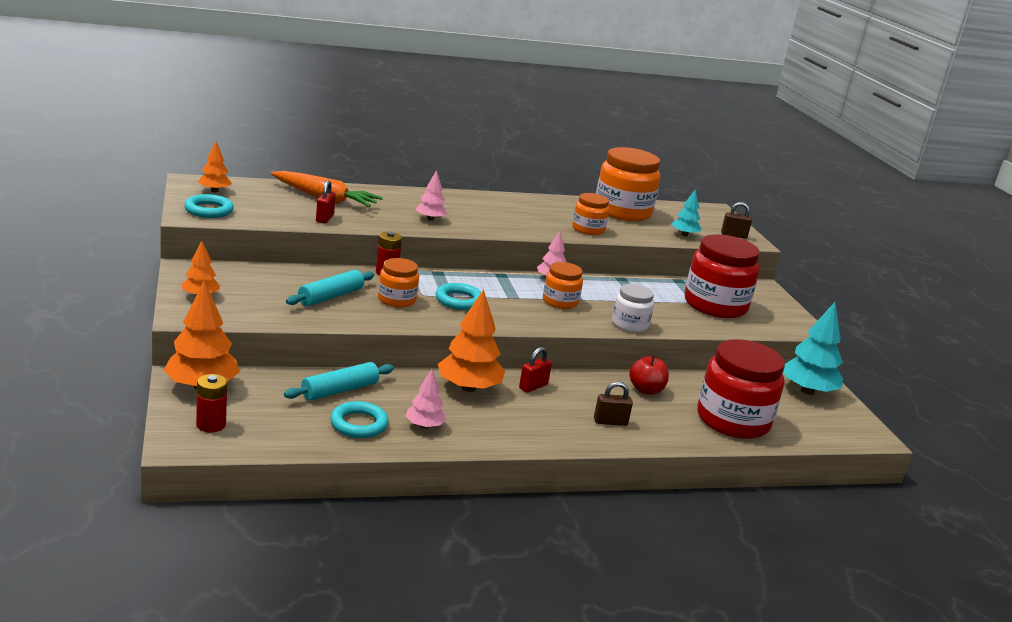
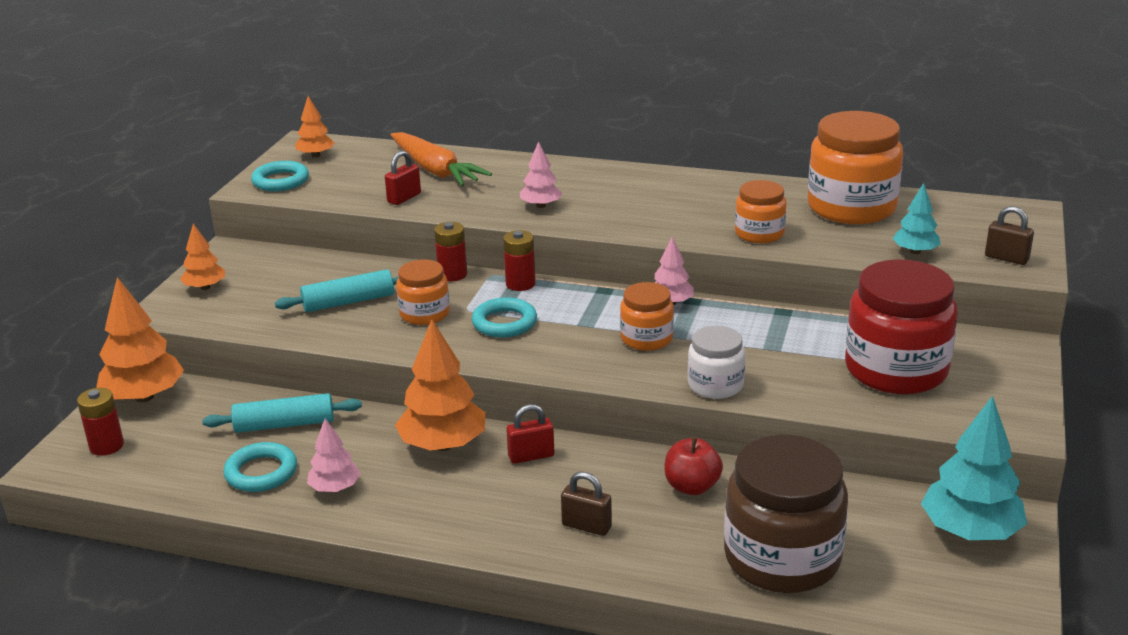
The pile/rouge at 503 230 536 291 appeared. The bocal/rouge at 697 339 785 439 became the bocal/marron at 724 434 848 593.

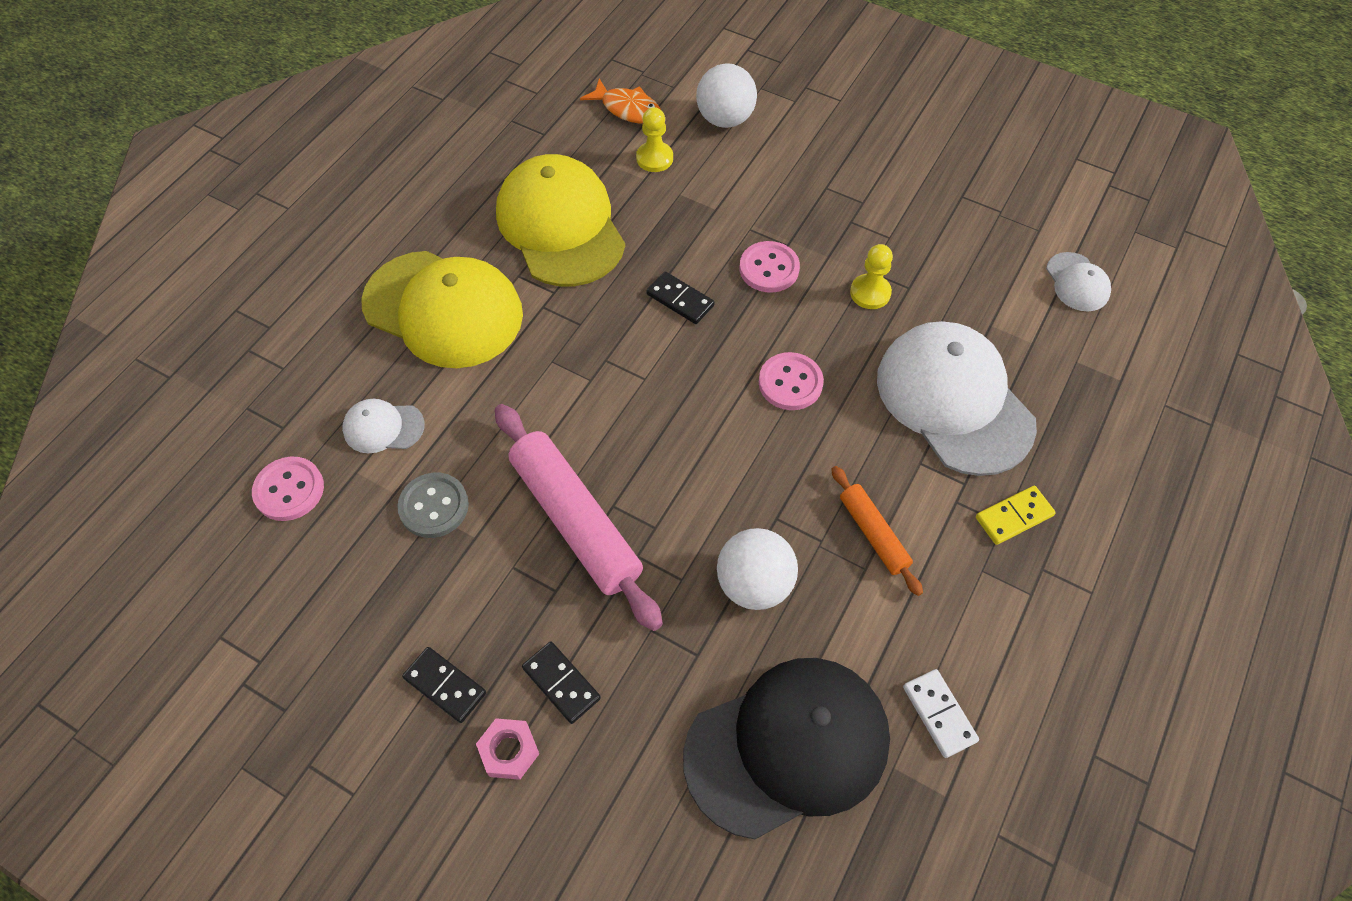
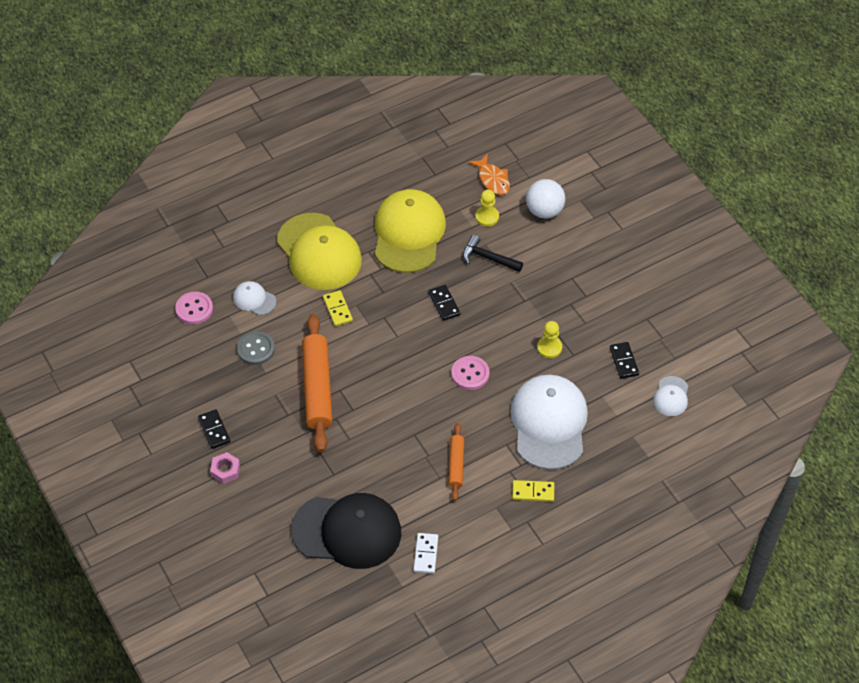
The rouleau à pâtisserie/rose at 495 404 663 631 became the rouleau à pâtisserie/orange at 302 314 332 452. The domino/jaune at 323 290 353 326 appeared. The marteau/noir at 463 235 523 272 appeared. The domino/noir moved from 522 641 601 724 to 610 342 639 379. The balle/blanc at 717 528 798 610 disappeared. The bouton/rose at 740 241 800 293 disappeared.

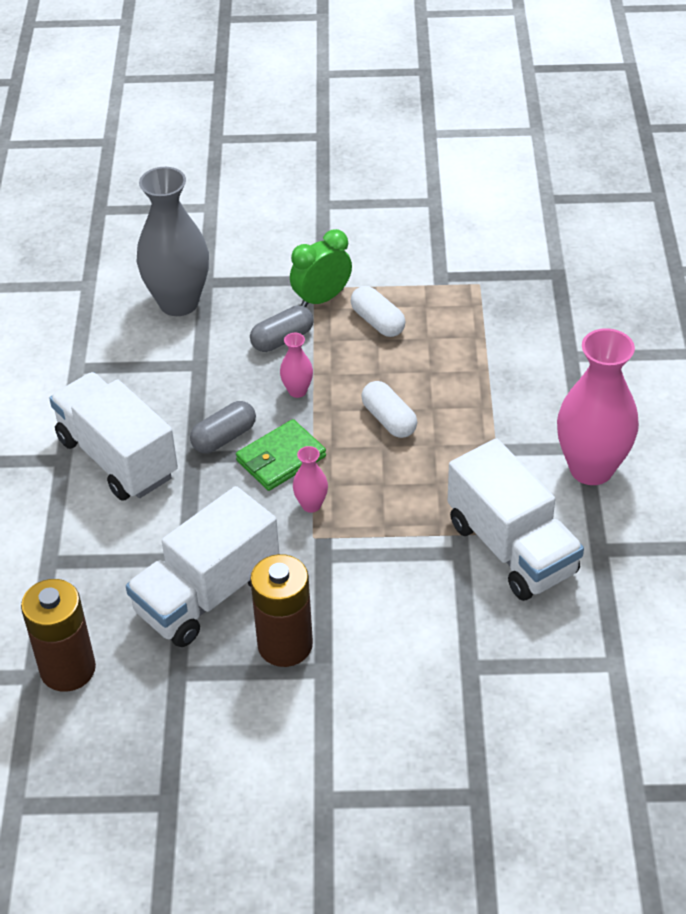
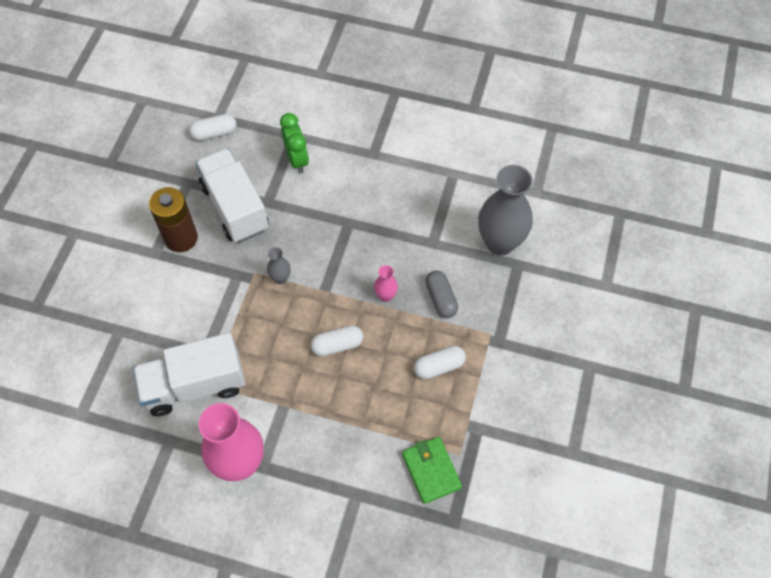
The pile/marron at 21 579 96 692 was replaced by the gélule/blanc at 189 114 236 141. The vase/rose at 293 446 328 513 became the vase/gris at 267 247 291 284. The réveil/vert moved from 290 229 352 307 to 280 113 309 173. The portefeuille/vert moved from 236 419 326 491 to 402 437 462 504. The camion/blanc at 49 372 178 501 disappeared. The gélule/gris at 190 401 256 453 disappeared.

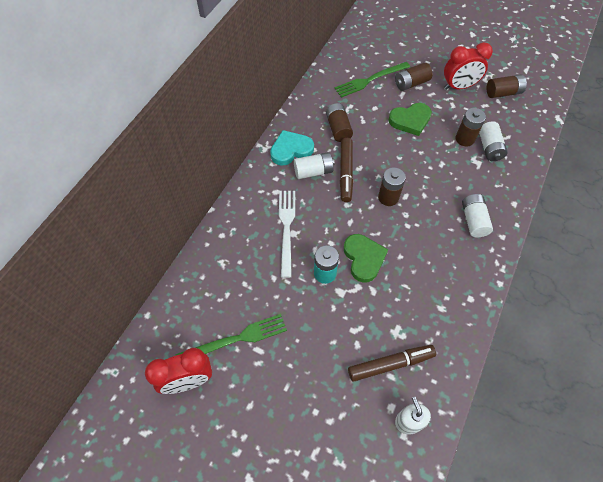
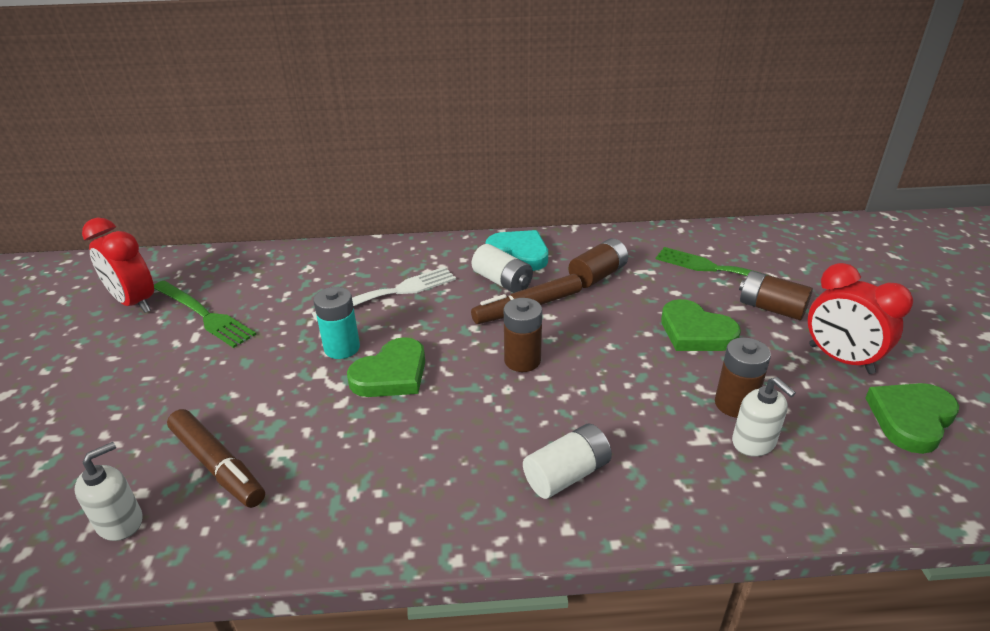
The pile/blanc at 479 121 508 161 was replaced by the distributeur de savon/blanc at 732 377 796 457. The pile/marron at 486 74 527 98 was replaced by the cœur/vert at 865 383 959 454.

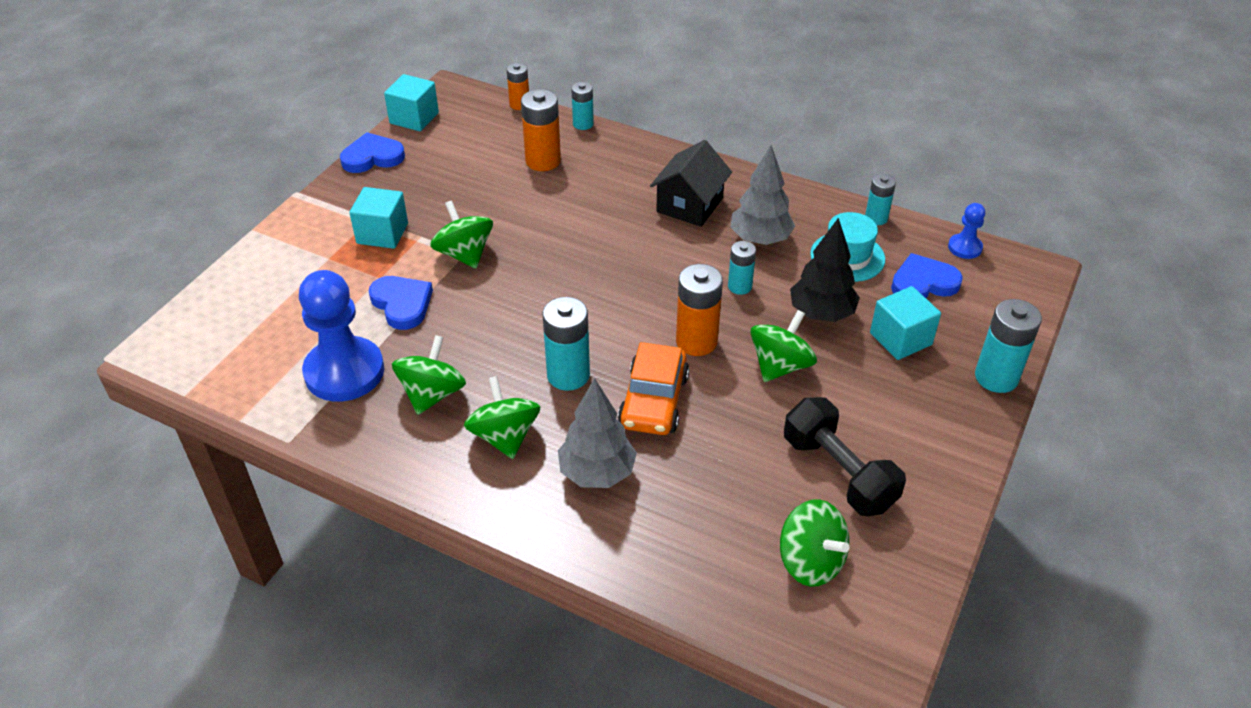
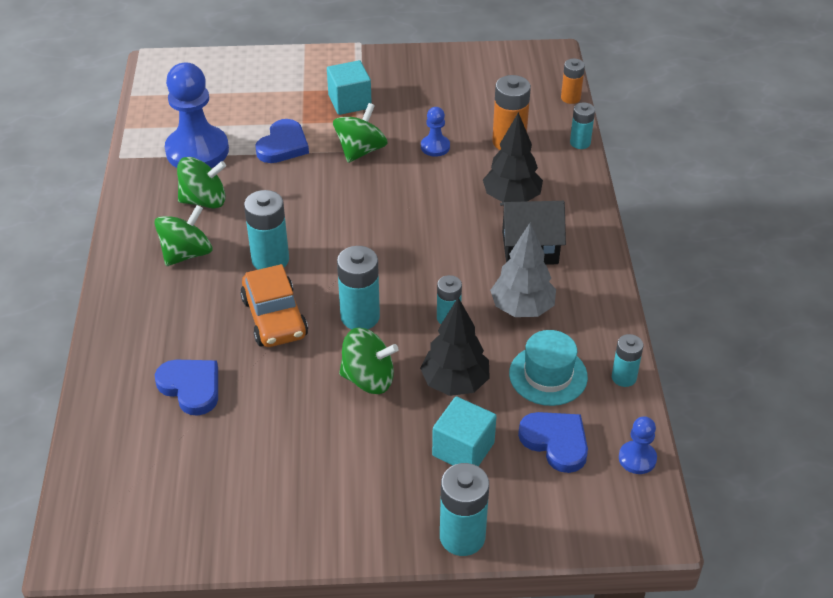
The cœur/bleu moved from 340 132 405 173 to 155 360 218 416. The voiture/orange at 618 342 689 435 turned 90 degrees counterclockwise. The pile/orange at 676 264 723 356 became the pile/turquoise at 337 246 380 329. The pion/bleu at 421 107 450 157 appeared. The arbre/noir at 483 112 543 202 appeared. The cube/turquoise at 384 74 439 131 disappeared. The arbre/gris at 558 378 637 488 disappeared. The toupie/vert at 780 499 849 587 disappeared. The haltère/noir at 784 397 906 516 disappeared.

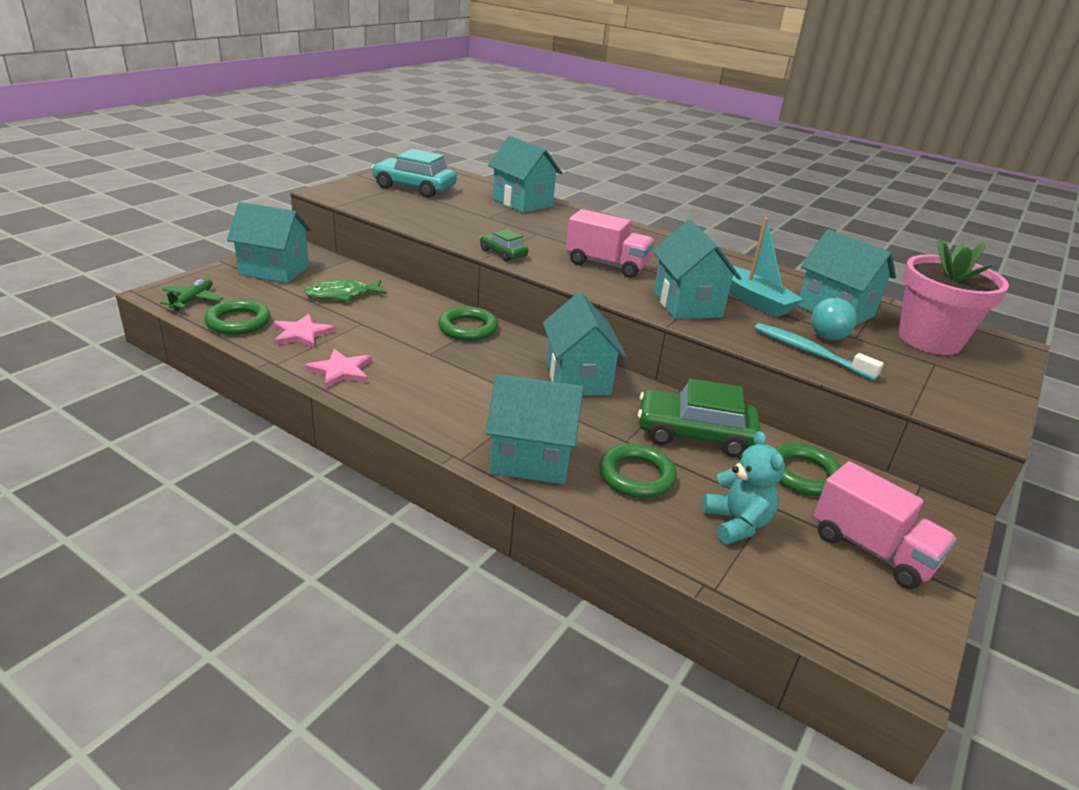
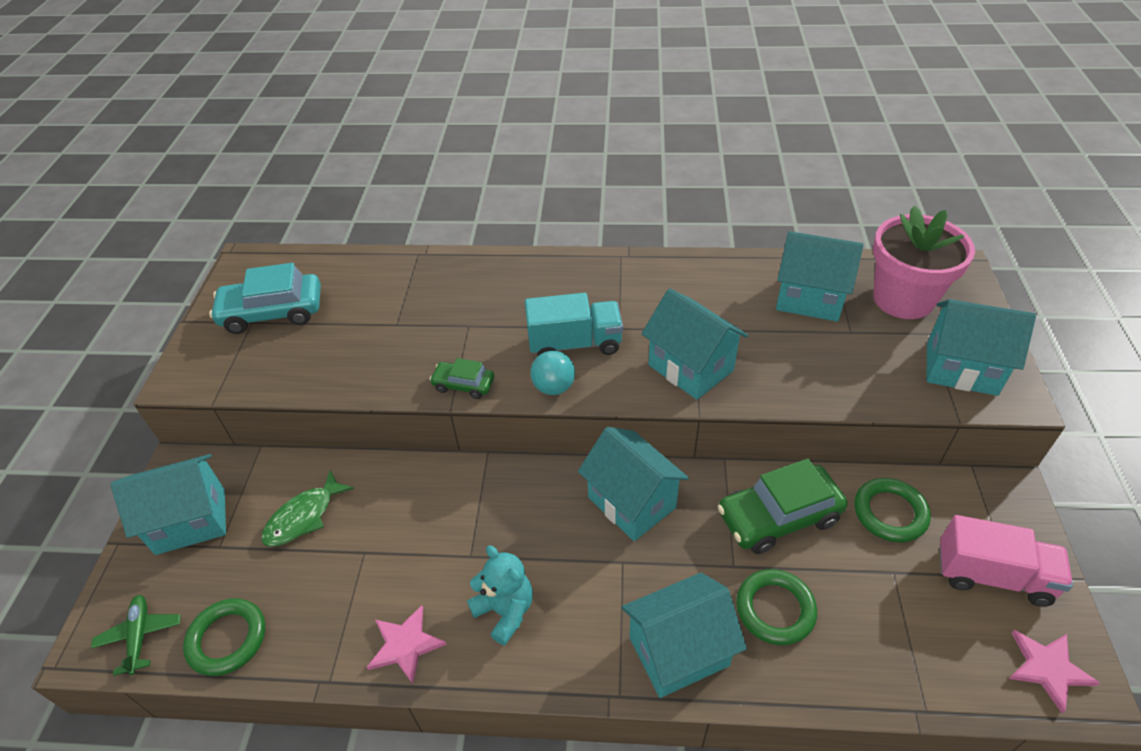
The ours en peluche/turquoise moved from 703 431 785 544 to 467 545 533 645. The camion/rose at 566 209 654 278 became the camion/turquoise at 525 293 623 356. The balle/turquoise moved from 811 298 857 340 to 531 351 575 395. The maison/turquoise moved from 488 136 562 213 to 926 299 1036 396. The étoile/rose moved from 273 314 335 348 to 1009 630 1100 713. The anneau/vert at 438 306 498 341 disappeared. The bateau/turquoise at 729 218 804 317 disappeared. The brosse à dents/turquoise at 754 323 884 381 disappeared.

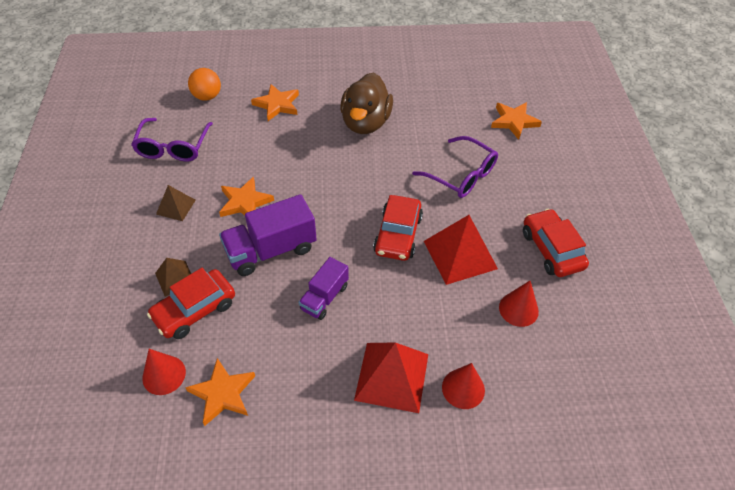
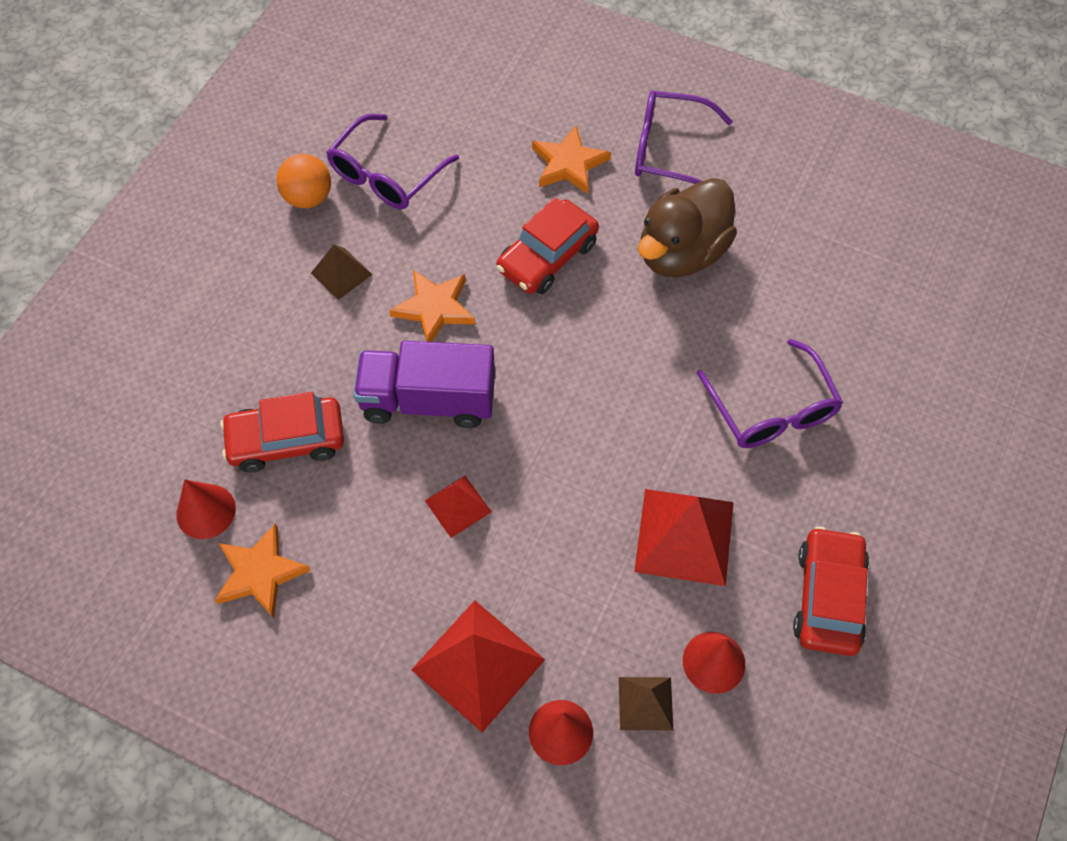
The balle/orange moved from 188 68 221 101 to 276 154 331 208. The camion/violet at 299 257 349 320 was replaced by the pyramide/rouge at 425 476 492 538. The voiture/rouge moved from 373 195 423 261 to 496 197 599 294. The pyramide/marron moved from 155 258 191 297 to 619 677 673 730. The lunettes/violet at 635 90 733 184 appeared. The étoile/orange at 491 102 542 140 disappeared.

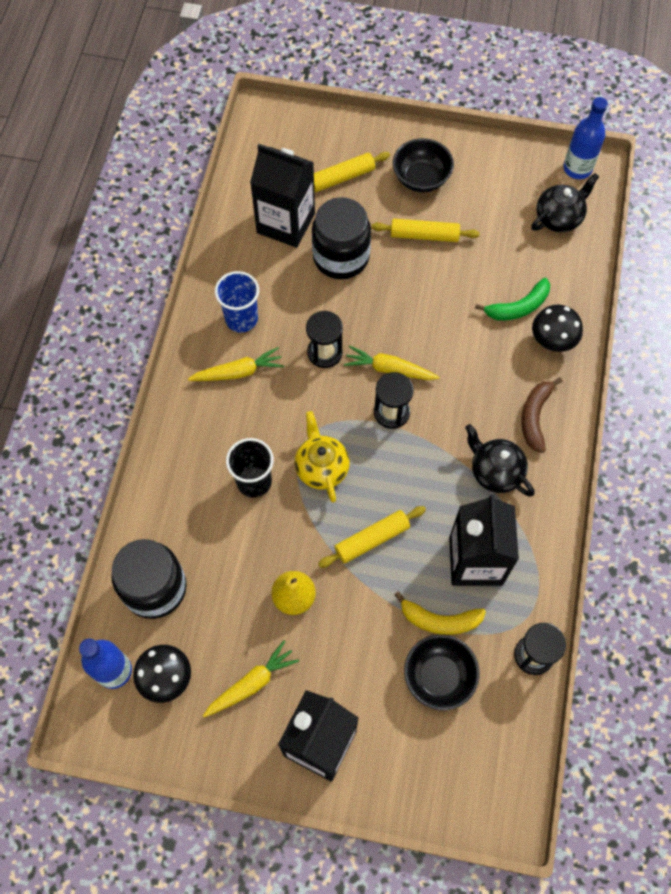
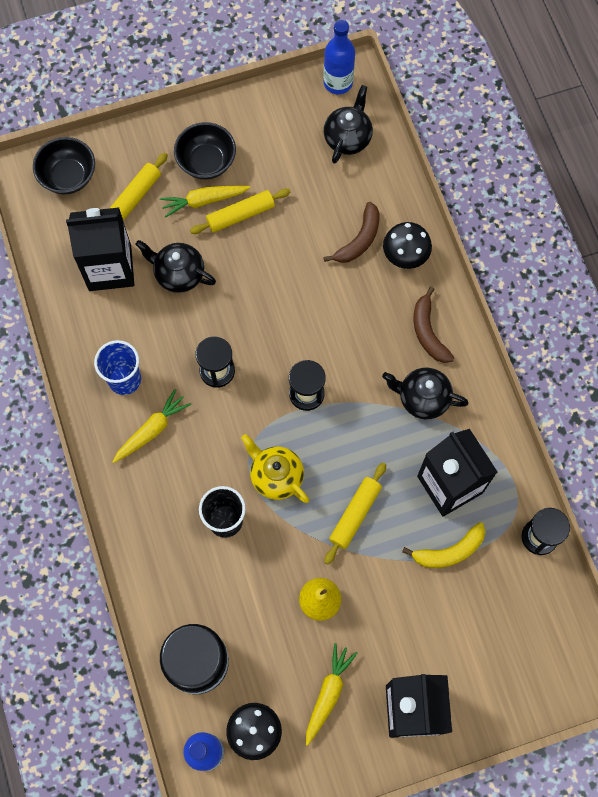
The bol/noir moved from 404 634 480 710 to 33 137 95 194. The bocal/noir at 312 197 371 279 was replaced by the théière/noir at 135 240 216 293. The carotte/jaune moved from 344 345 440 380 to 160 185 251 218. The banane/vert at 475 278 550 320 became the banane/marron at 323 202 379 263.

